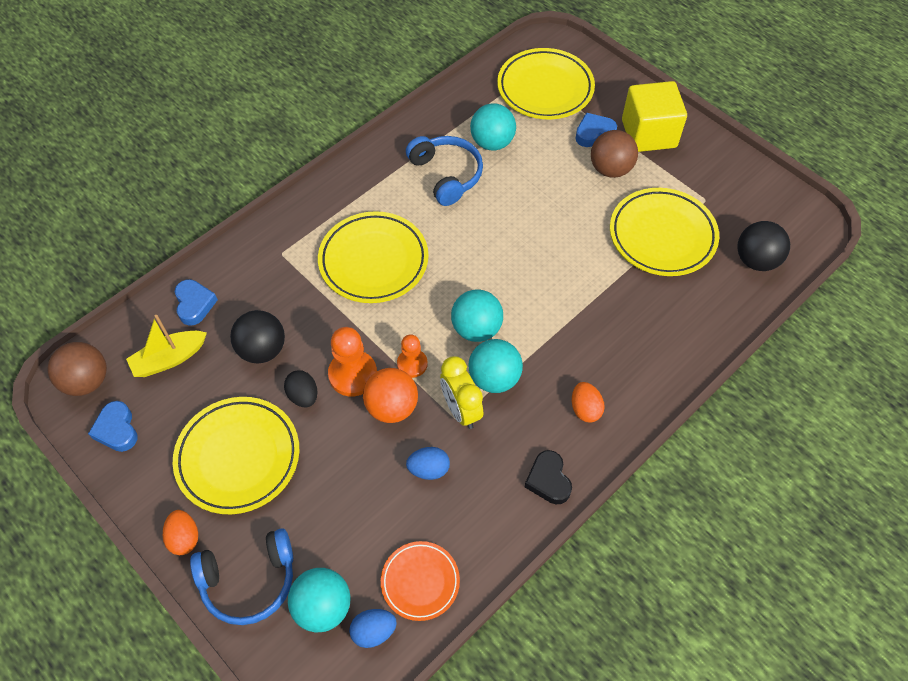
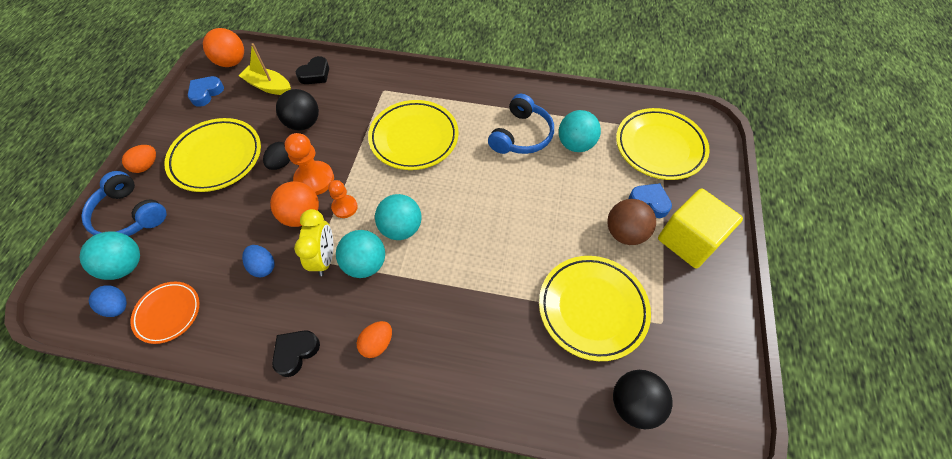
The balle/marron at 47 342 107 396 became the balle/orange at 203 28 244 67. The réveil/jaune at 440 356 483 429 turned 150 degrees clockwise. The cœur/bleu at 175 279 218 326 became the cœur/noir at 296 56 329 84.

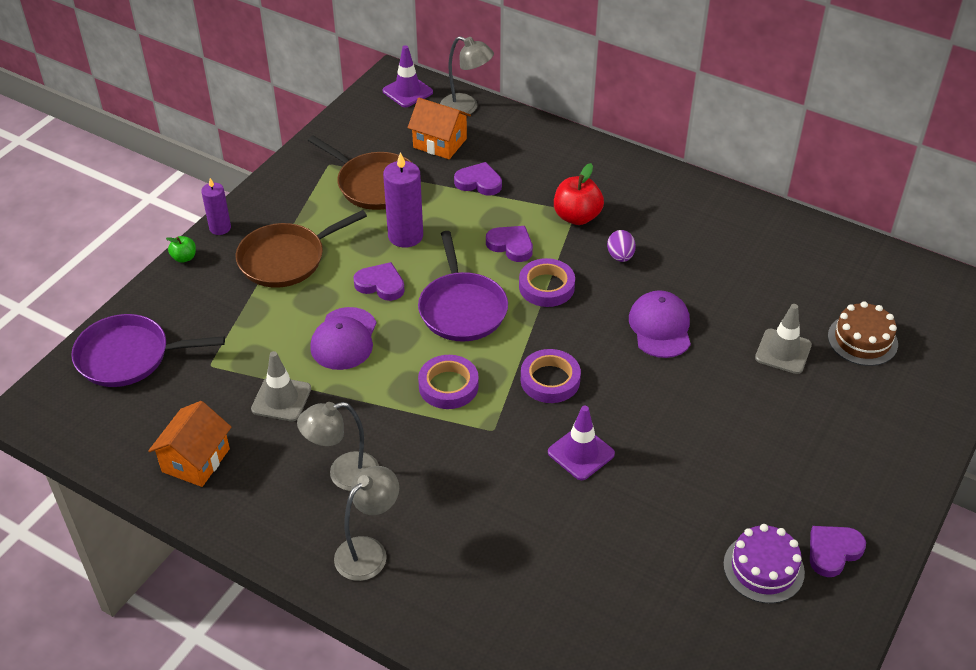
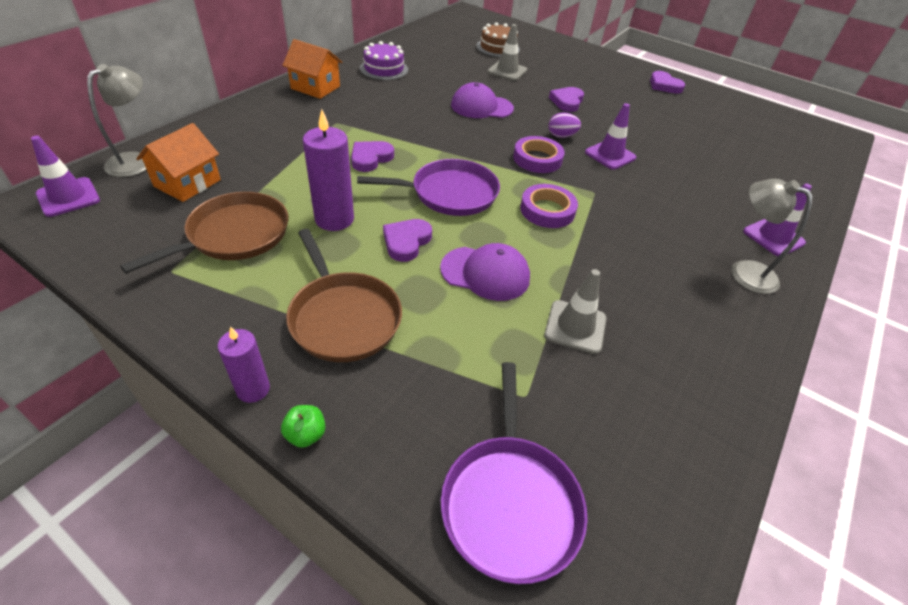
The maison/orange moved from 148 401 231 487 to 282 39 342 99. The gâteau/violet moved from 723 524 805 603 to 360 41 408 80. The œuf/violet moved from 607 230 636 262 to 548 113 581 138. The cœur/violet moved from 454 162 502 196 to 549 87 584 112. The cône de chantier/violet at 743 184 812 256 appeared. The lampe/gris at 297 402 379 491 disappeared. The ruban adhésif/violet at 519 258 575 307 disappeared. The pomme/rouge at 554 163 604 225 disappeared.

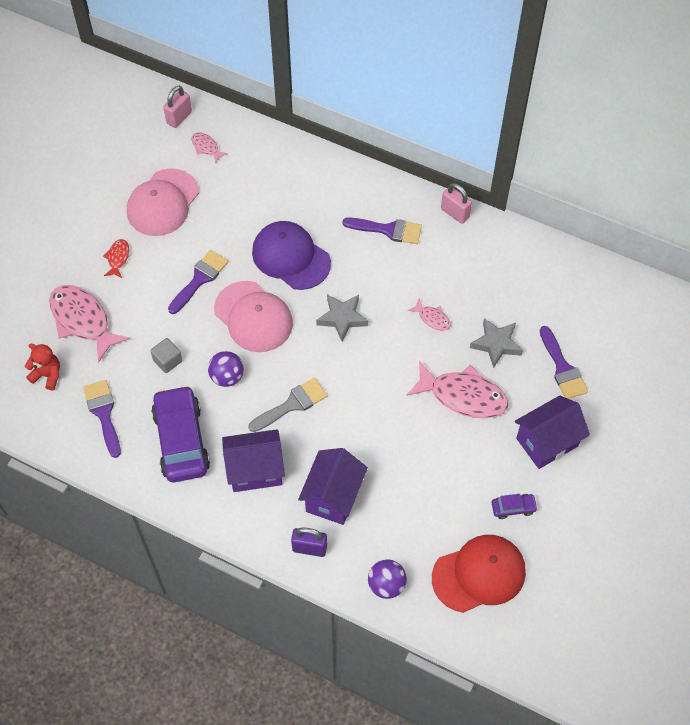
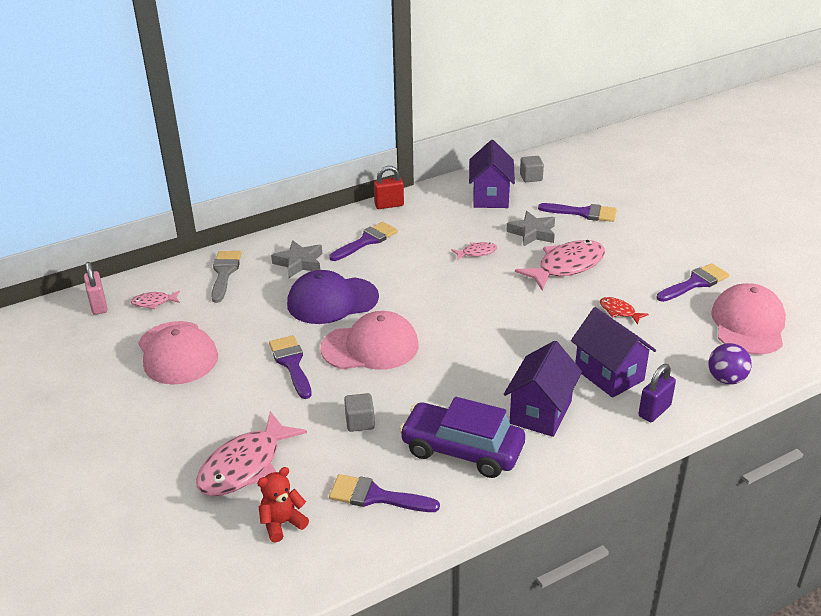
The poisson/rose at 49 285 130 363 turned 45 degrees counterclockwise. The pinceau/gris moved from 248 378 328 432 to 211 251 242 303. The étoile/gris moved from 316 294 368 341 to 271 240 322 278. The cadenas/rose at 441 183 472 224 became the cadenas/rouge at 374 166 404 209. The maison/violet moved from 515 396 590 469 to 469 140 515 208. The cube/gris at 520 156 544 182 appeared. The poisson/rouge moved from 103 239 129 278 to 600 297 649 325. The voiture/violet at 492 494 538 519 was replaced by the pinceau/violet at 657 263 729 302. The casquette/rouge at 432 535 526 613 became the casquette/rose at 711 283 786 355. The balle/violet at 208 351 244 387 disappeared.

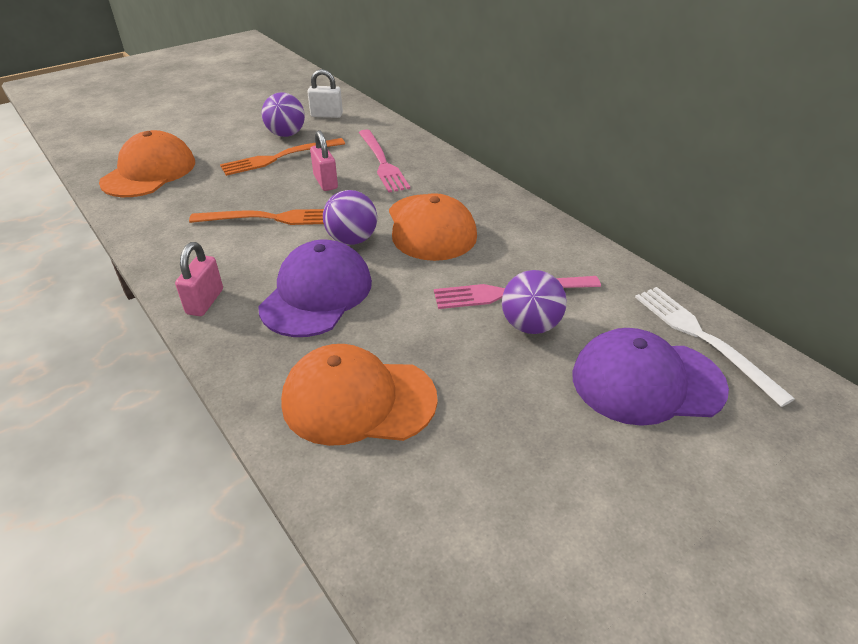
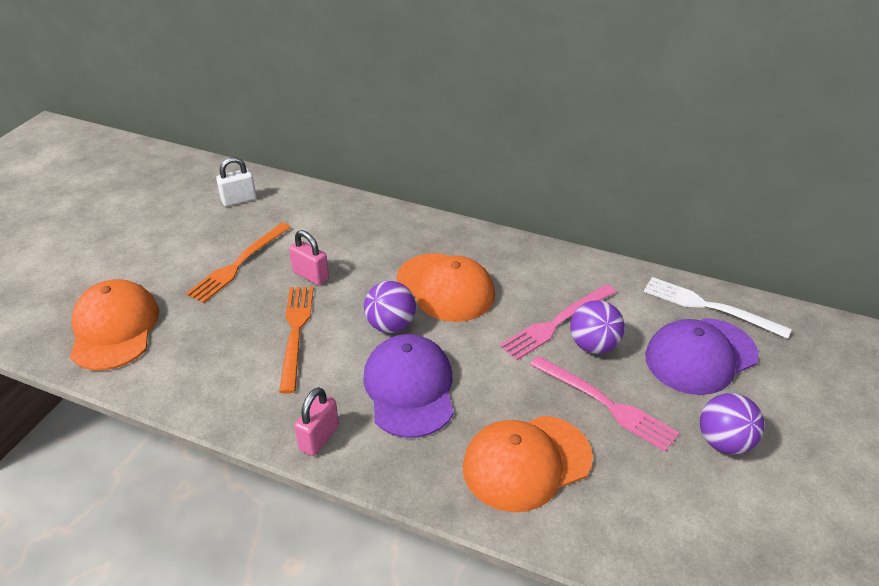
The fourchette/orange at 189 209 324 225 turned 60 degrees counterclockwise. The cadenas/rose at 175 242 223 316 turned 45 degrees clockwise. The fourchette/rose moved from 359 130 410 193 to 530 356 679 452. The balle/violet moved from 262 92 305 137 to 700 393 765 454.

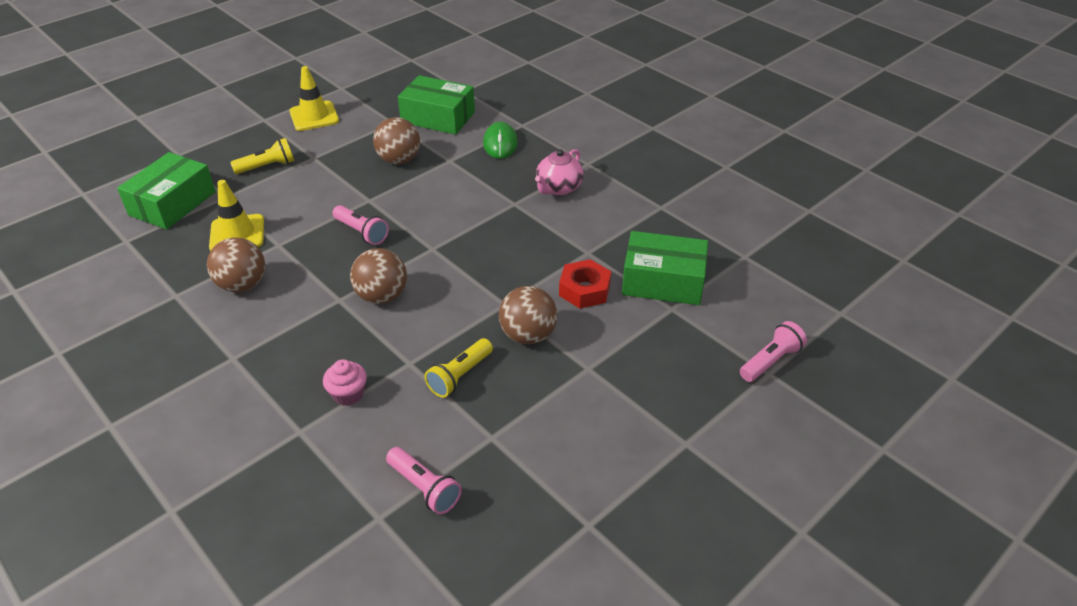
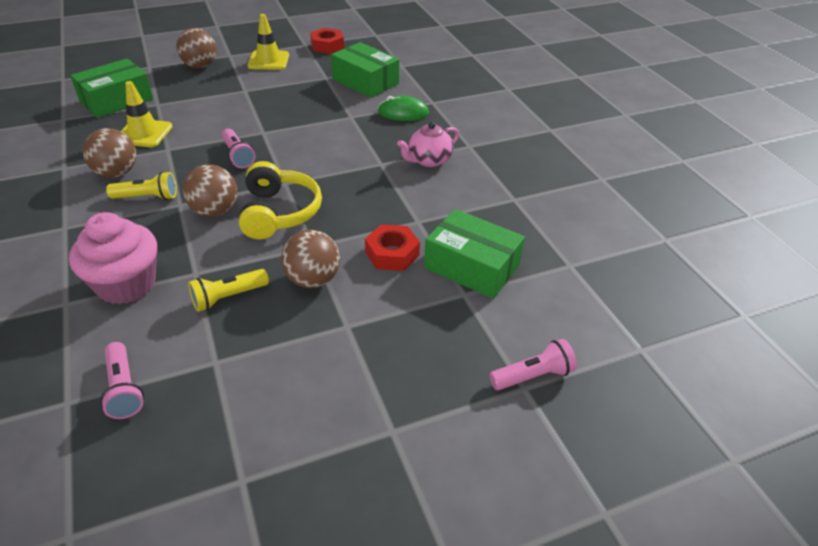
The muffin/rose at 323 359 367 406 changed to 1.97 times the size. The lampe de poche/jaune moved from 230 138 294 174 to 106 172 177 200. The balle/marron moved from 373 117 420 164 to 176 28 217 68. The casque audio/jaune at 239 161 322 239 appeared. The écrou/rouge at 310 28 344 54 appeared. The souris/vert at 483 122 518 159 turned 75 degrees clockwise.

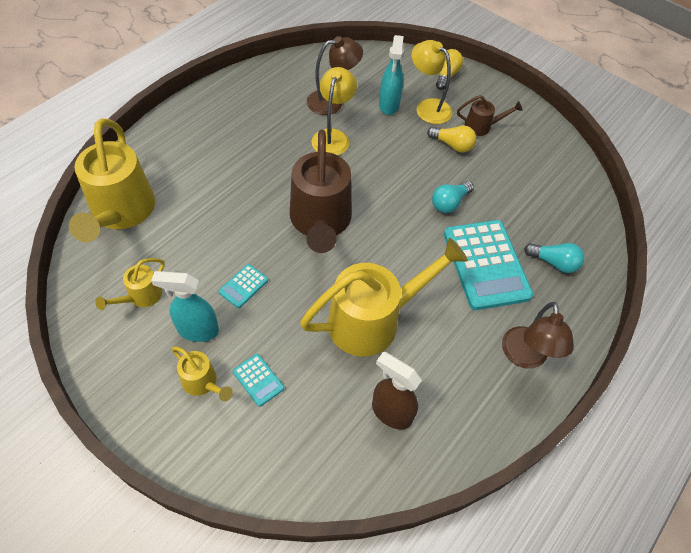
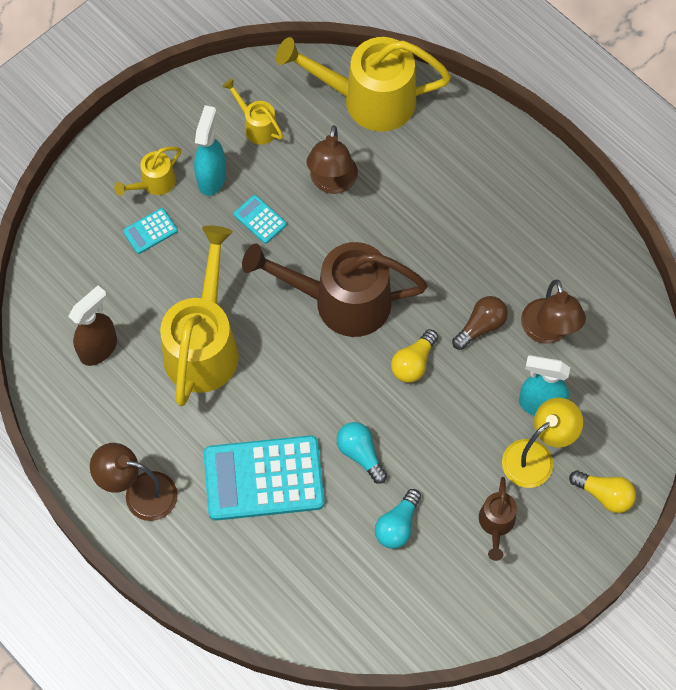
The arrosoir/jaune at 300 238 468 357 turned 150 degrees counterclockwise. The lampe/marron at 307 125 358 194 appeared. The ampoule/turquoise moved from 524 243 584 273 to 375 489 421 549. The ampoule/jaune moved from 427 125 476 153 to 391 329 438 383. The lampe/jaune at 312 67 357 155 was replaced by the ampoule/marron at 452 296 508 350.

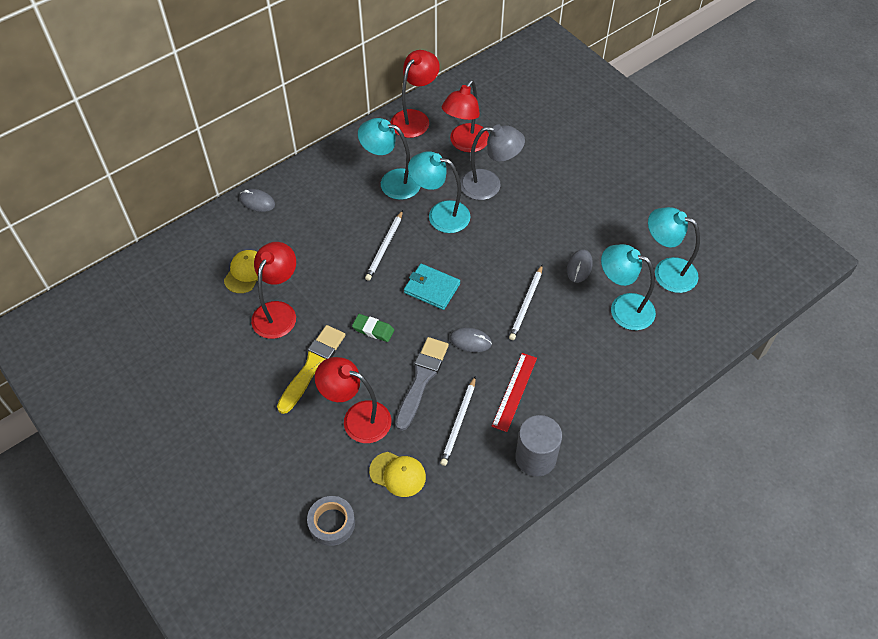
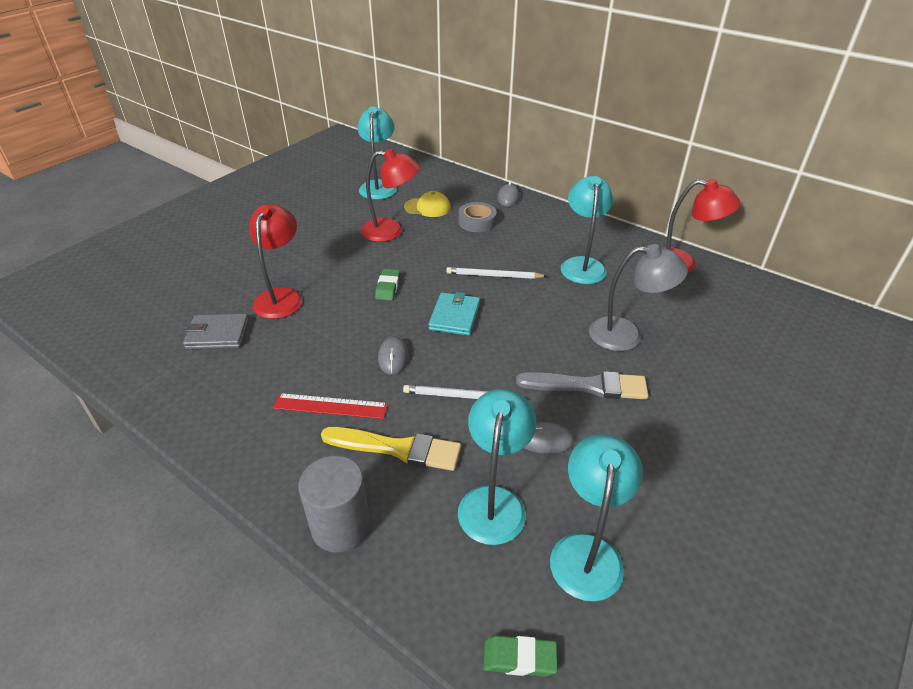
The casquette/jaune at 369 452 426 497 was replaced by the portefeuille/gris at 183 314 249 349. The cylindre/gris moved from 515 415 562 476 to 298 456 370 553. The pinceau/jaune moved from 277 325 345 414 to 321 427 461 471. The lampe/turquoise moved from 408 151 470 233 to 357 106 397 200. The ruban adhésif/gris moved from 307 496 355 546 to 458 202 497 232. The gomme/vert at 483 635 558 677 appeared. The pinceau/gris moved from 395 337 449 431 to 516 371 648 400. The lampe/gris at 460 124 525 200 turned 75 degrees counterclockwise. The crayon/blanc at 440 376 476 466 disappeared. The lampe/rouge at 442 80 489 152 disappeared.

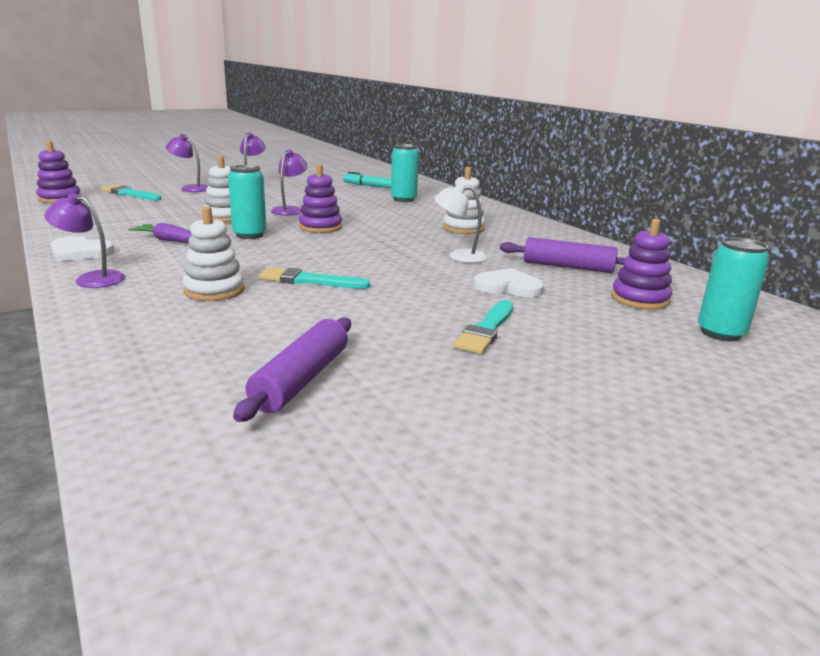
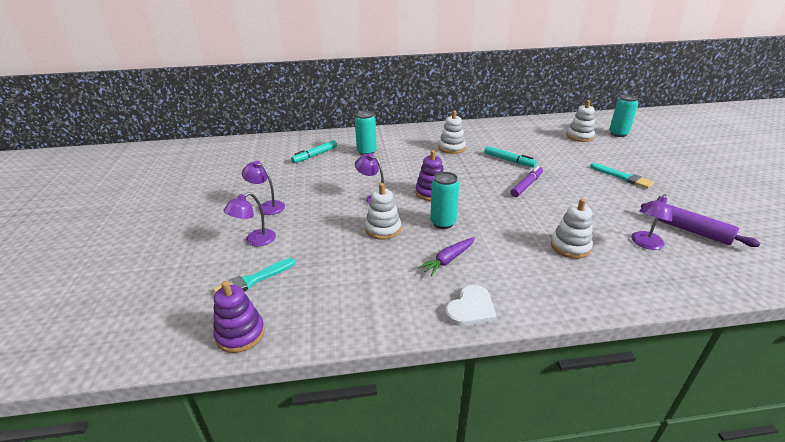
The lampe/blanc at 434 183 487 263 was replaced by the feutre/turquoise at 484 146 537 168. The feutre/violet at 511 166 543 197 appeared. The jouet à empiler/violet at 611 219 672 310 became the jouet à empiler/blanc at 567 100 595 142. The lampe/violet moved from 45 193 125 288 to 631 194 672 250. The pinceau/turquoise at 259 267 370 289 disappeared. The cœur/blanc at 474 268 544 297 disappeared. The rouleau à pâtisserie/violet at 500 237 625 273 disappeared.

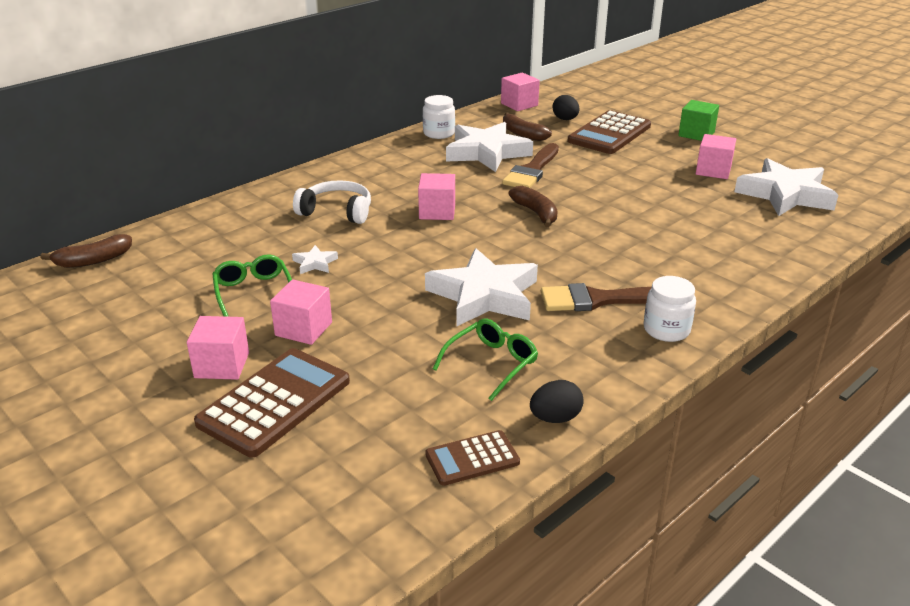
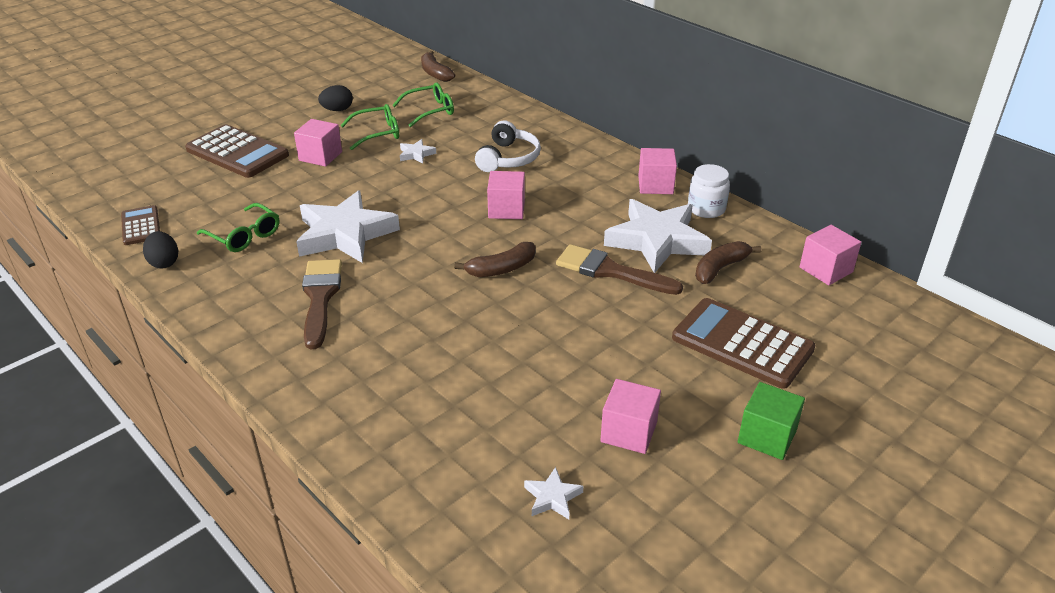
The œuf/noir moved from 553 95 579 120 to 318 85 353 111. The lunettes/vert at 393 83 454 127 appeared. The étoile/blanc at 735 158 838 216 changed to 0.42 times the size. The cube/rose moved from 187 316 249 380 to 638 148 677 194. The bocal/blanc at 644 276 696 342 disappeared.

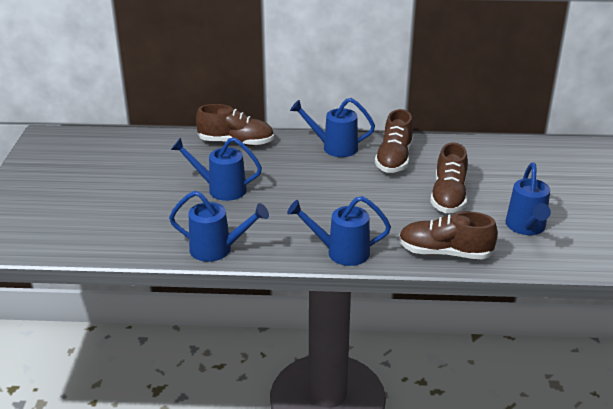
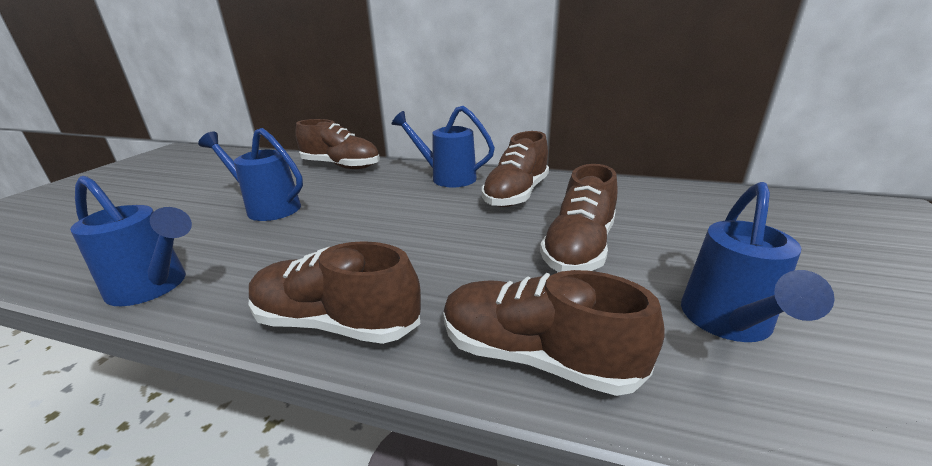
The arrosoir/bleu at 287 196 391 266 was replaced by the chaussure/marron at 248 241 421 344.

